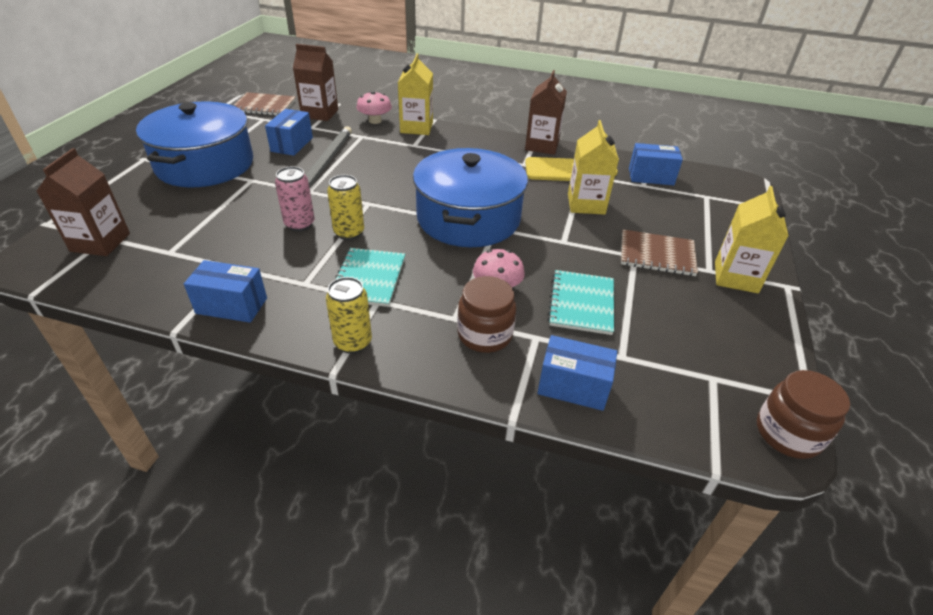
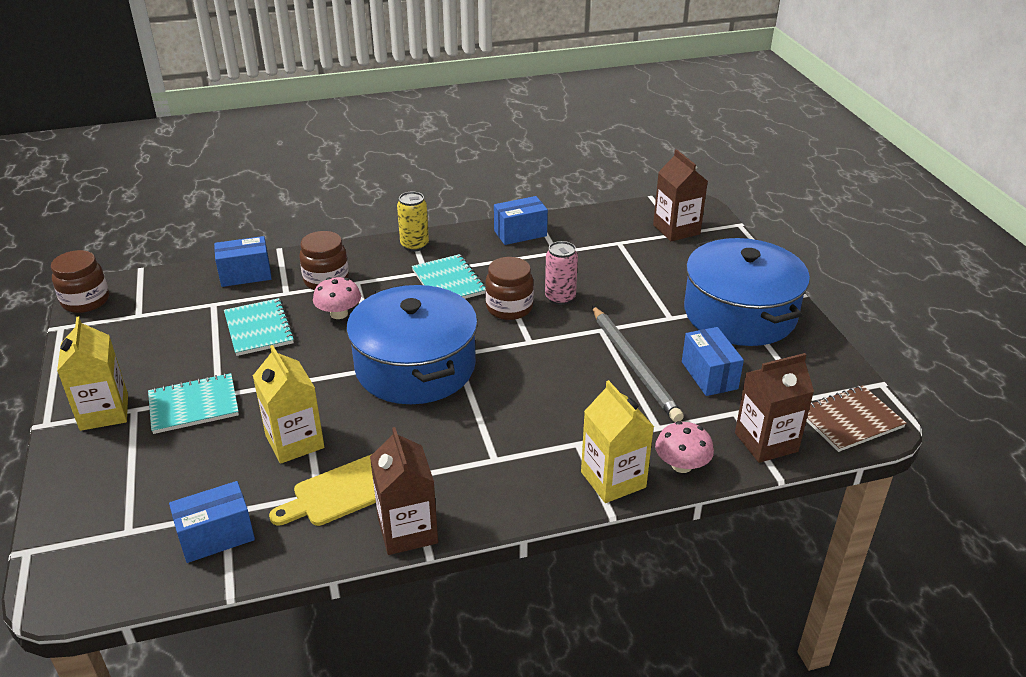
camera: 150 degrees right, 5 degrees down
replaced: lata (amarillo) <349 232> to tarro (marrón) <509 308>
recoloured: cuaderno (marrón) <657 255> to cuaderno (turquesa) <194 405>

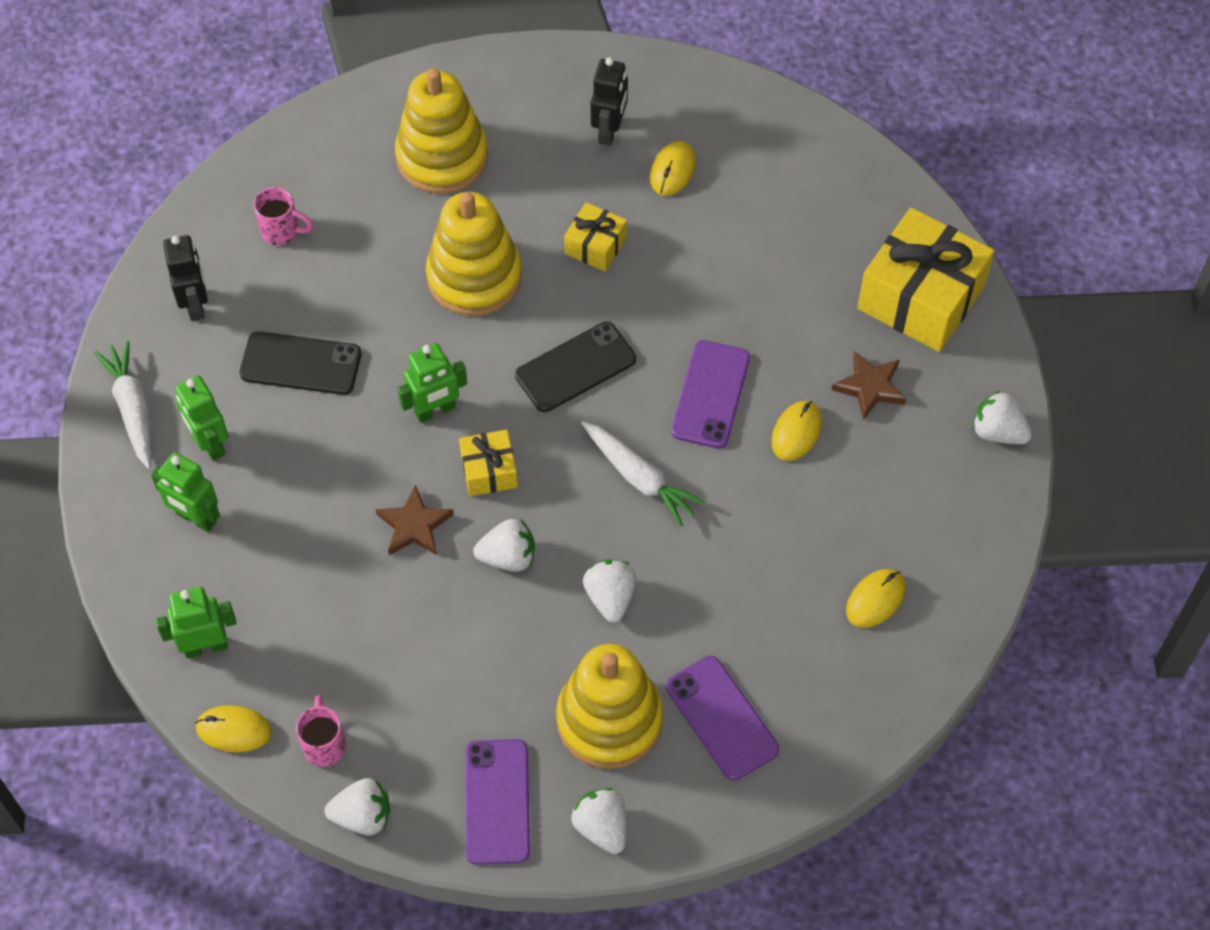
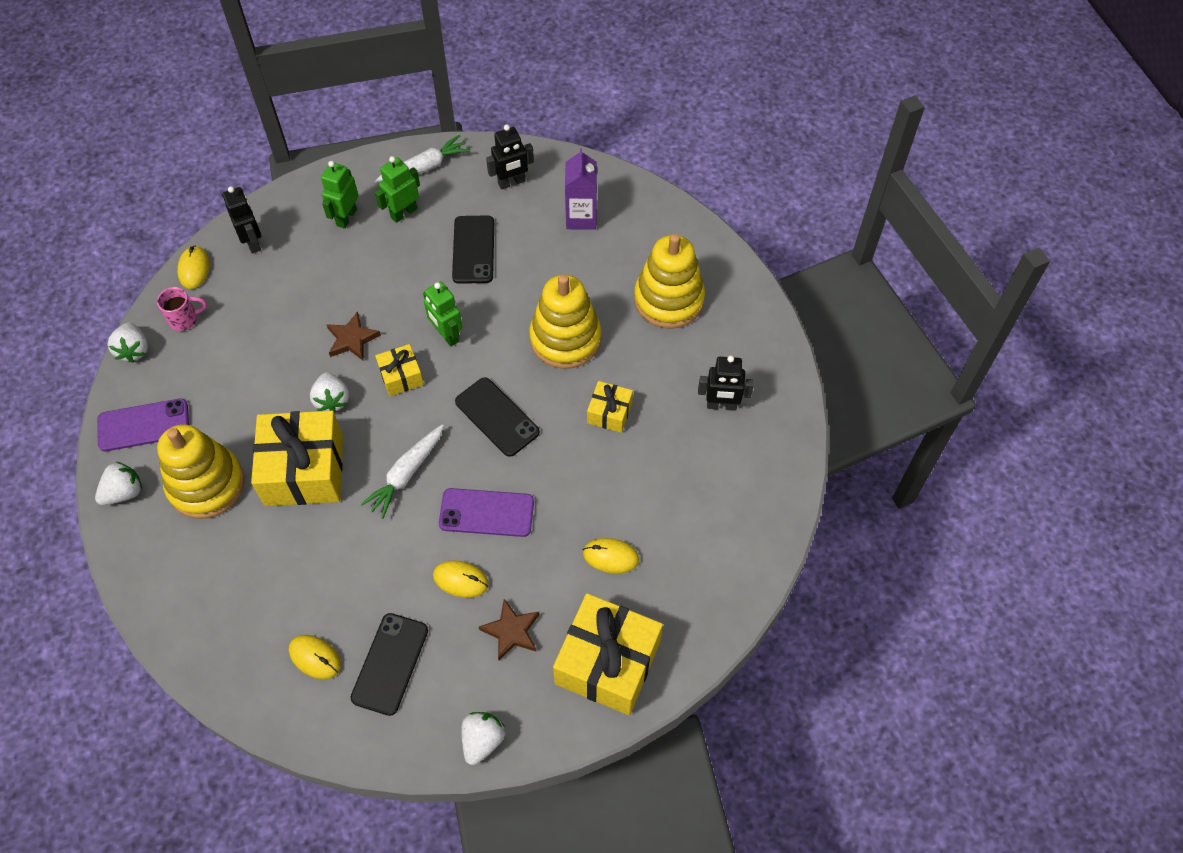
camera: 80 degrees right, 0 degrees up
removed: móvil (morado) <721 718>
added: móvil (negro) <390 664>
moved: ratón (amarillo) <672 170> to <610 556>
replaced: taza (rosa) <282 231> to cartón de leche (morado) <581 217>; fresa (blanco) <610 597> to regalo (amarillo) <304 470>
recoloured: robot (verde) <205 646> to robot (negro) <253 242>

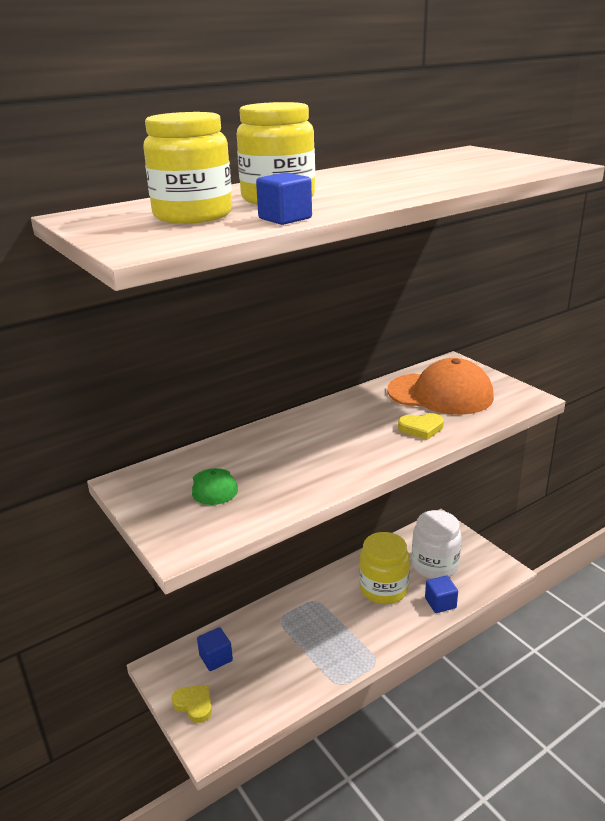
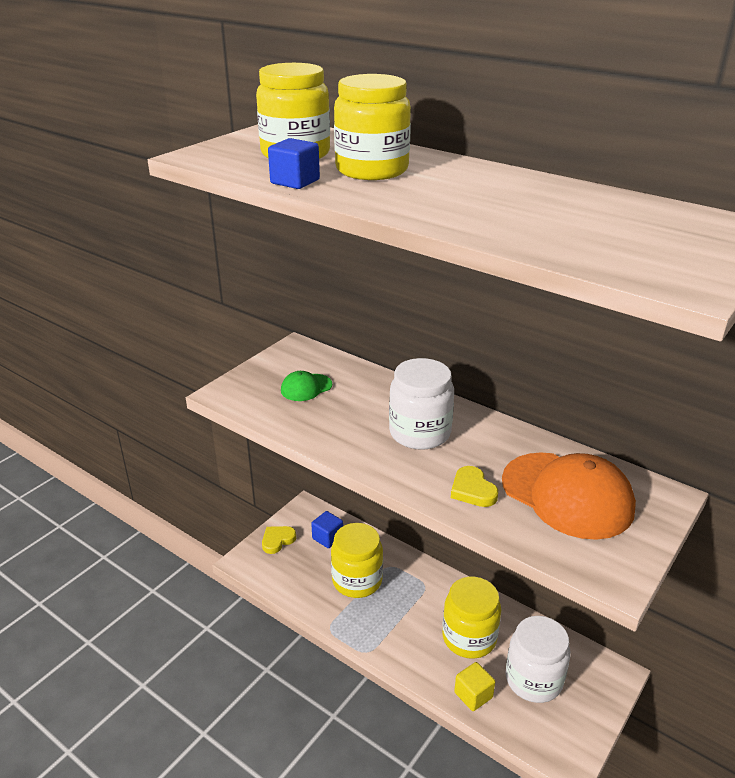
camera: 70 degrees right, 5 degrees up
added: tarro (amarillo) <357 580>; tarro (blanco) <420 433>
recoloured: cubo (azul) <440 603> to cubo (amarillo) <473 695>
turned: corazón (amarillo) <194 704> = <277 540> 150 degrees counterclockwise; gorra (naranja) <440 394> = <567 495> 45 degrees counterclockwise

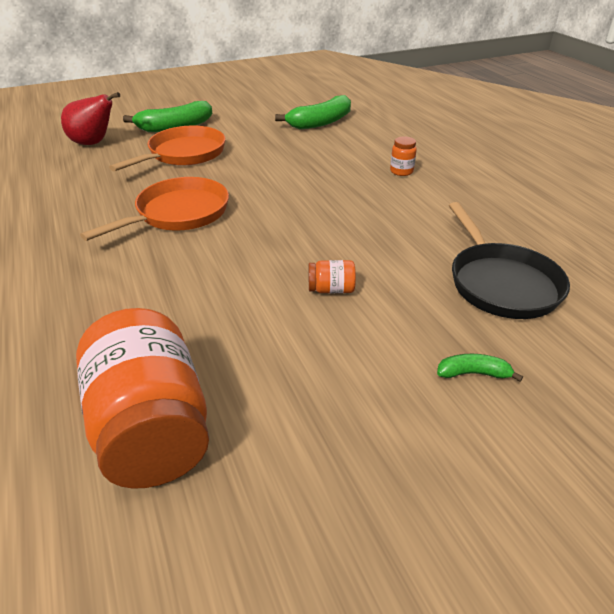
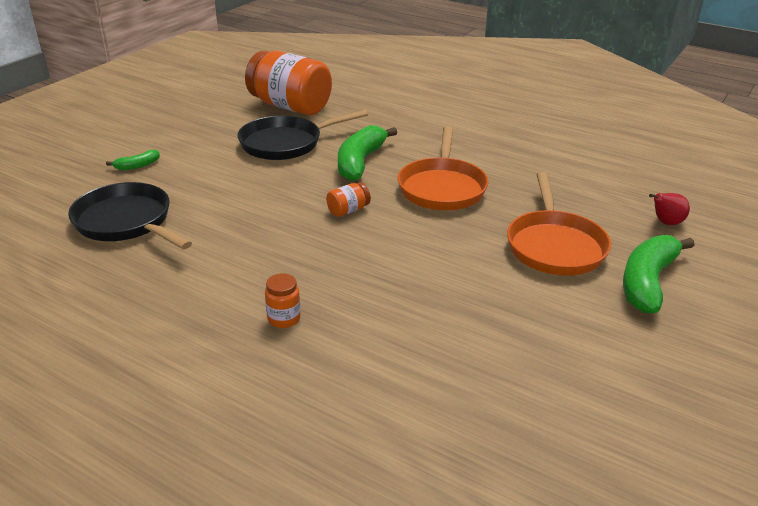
camera: 145 degrees right, 5 degrees down
added: sartén (negro) <286 143>
moved: plátano (verde) <320 122> to <360 162>; tarro (naranja) <331 289> to <348 210>
resized: pera (rojo) <94 143> = <666 223> x0.58

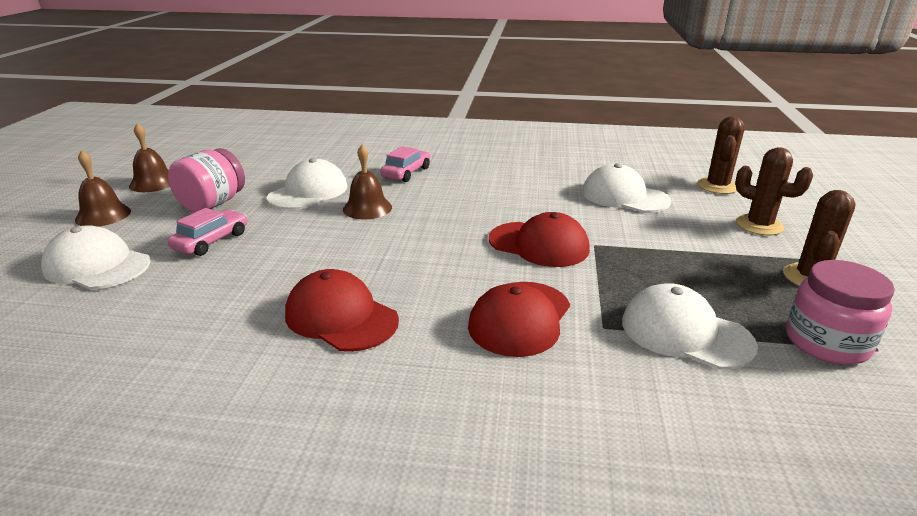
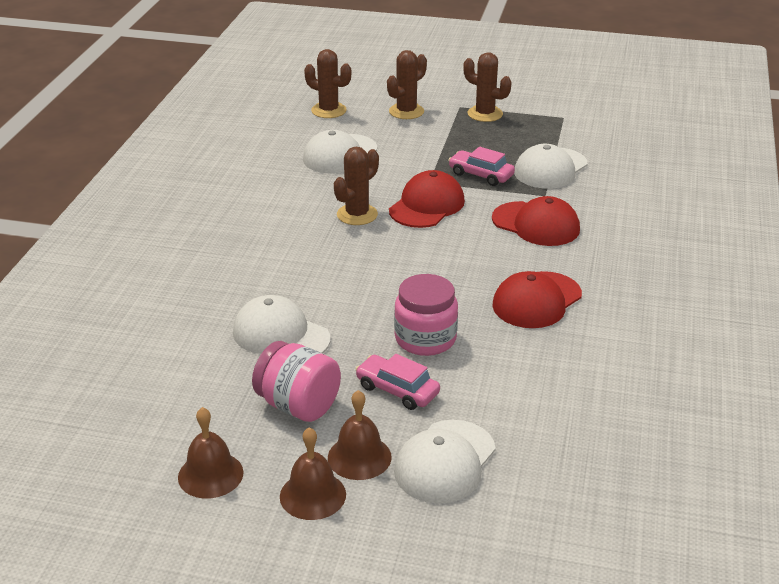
camera: 85 degrees left, 5 degrees up
added: cactus (marrón) <357 215>
moved: campana (marrón) <367 208> to <359 457>; coche (rosa) <406 173> to <481 175>; tarro (rosa) <826 342> to <425 339>

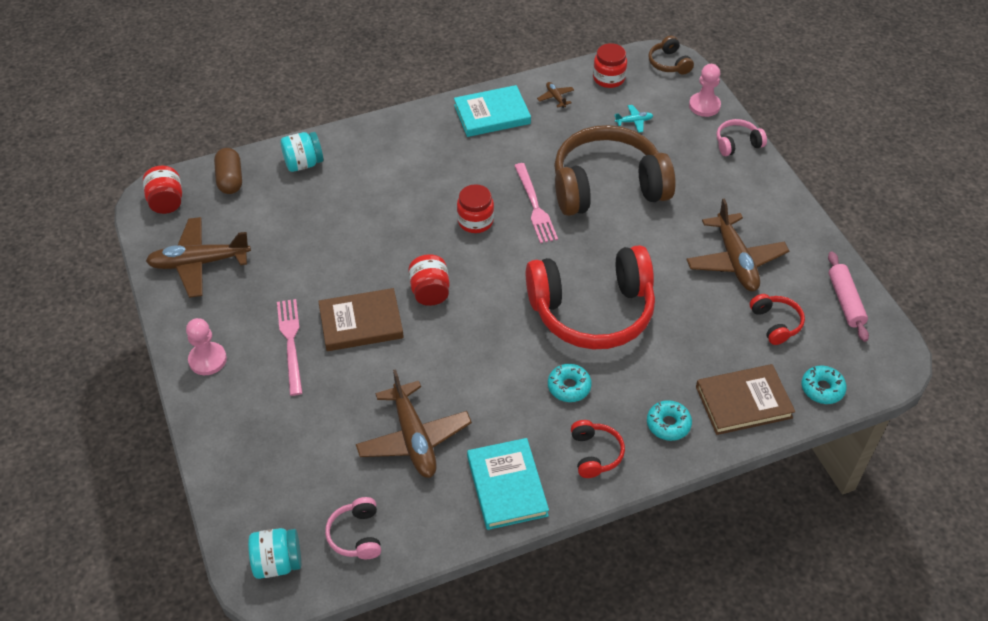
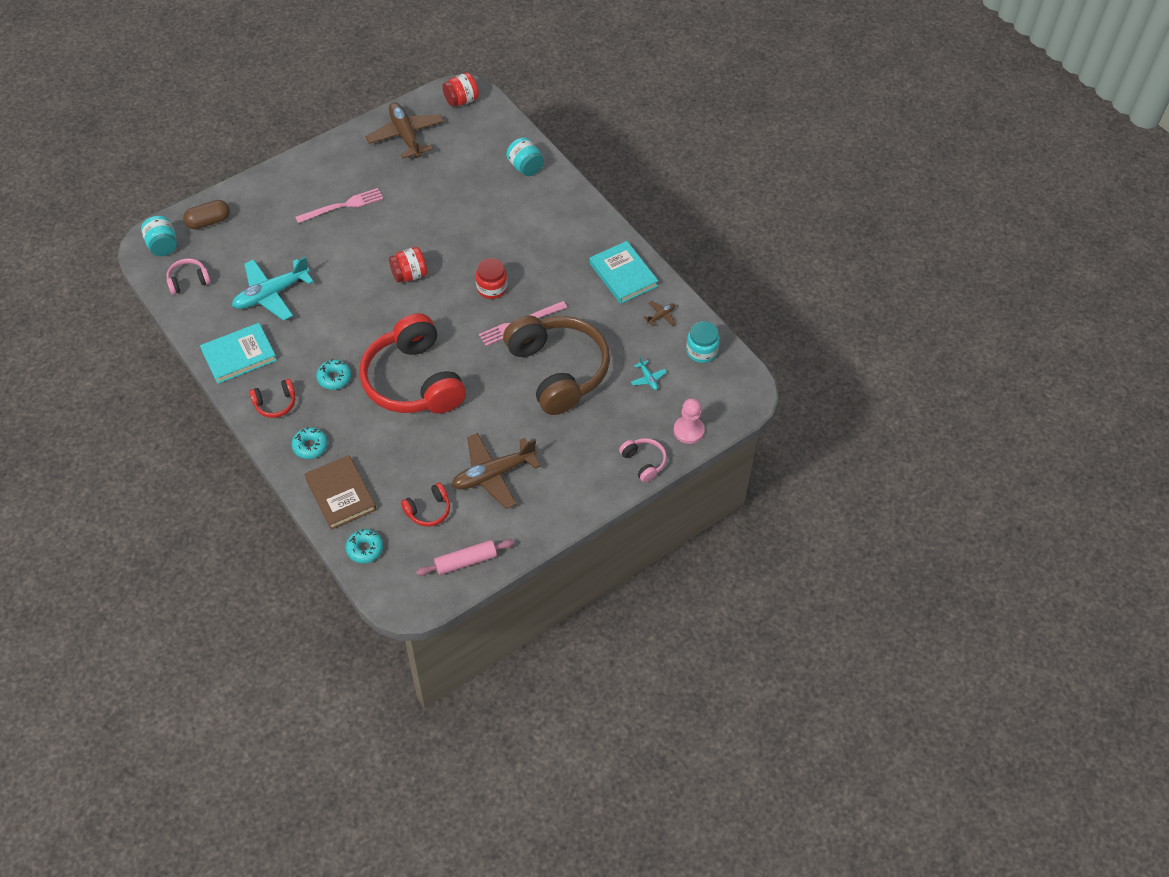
camera: 75 degrees right, 5 degrees up
removed: peón (rosa) <207 360>; libro (marrón) <361 323>; auriculares (marrón) <669 63>
moved: cápsula (marrón) <230 179> to <208 221>
recoloured: avión (marrón) <414 438> to avión (turquesa) <271 294>; tarro (rojo) <608 78> to tarro (turquesa) <701 351>

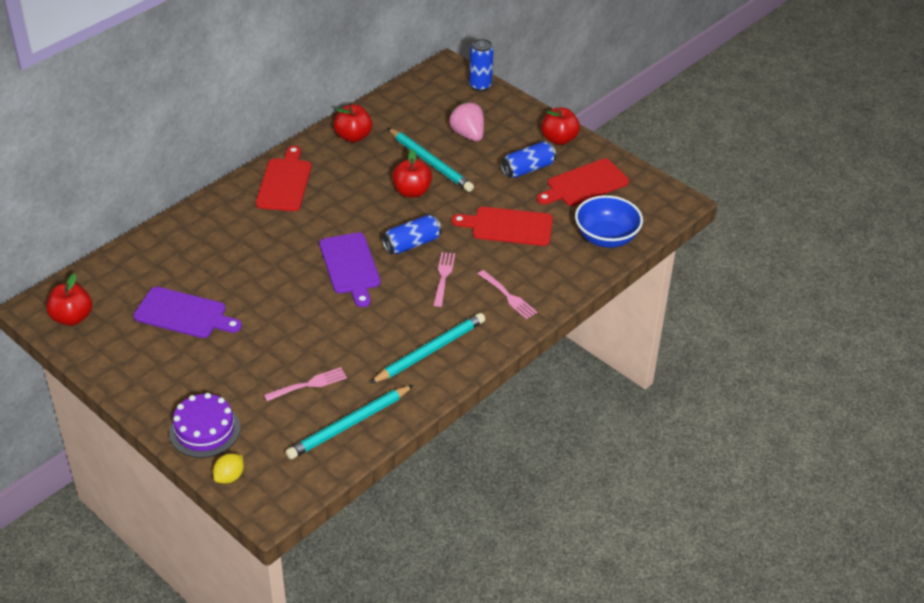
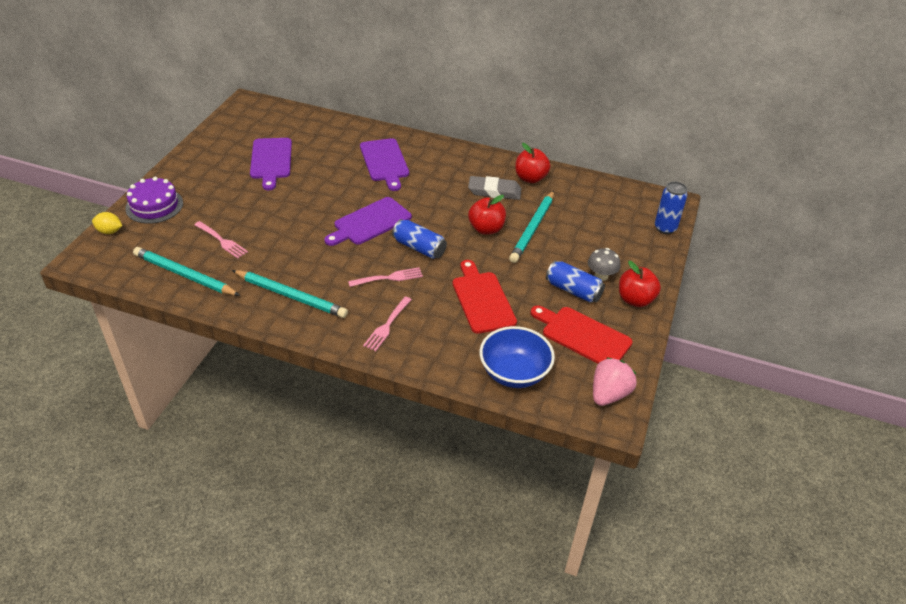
camera: 65 degrees right, 0 degrees up
removed: manzana (rojo) <72 318>; tabla de cortar (rojo) <285 182>
added: tabla de cortar (morado) <385 162>; goma de borrar (gris) <494 191>; seta (gris) <601 276>
moved: fresa (rosa) <468 135> to <609 394>

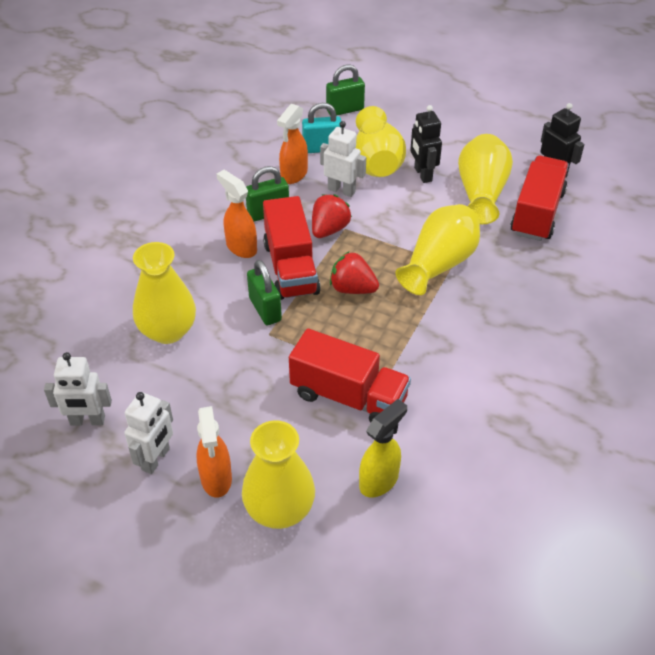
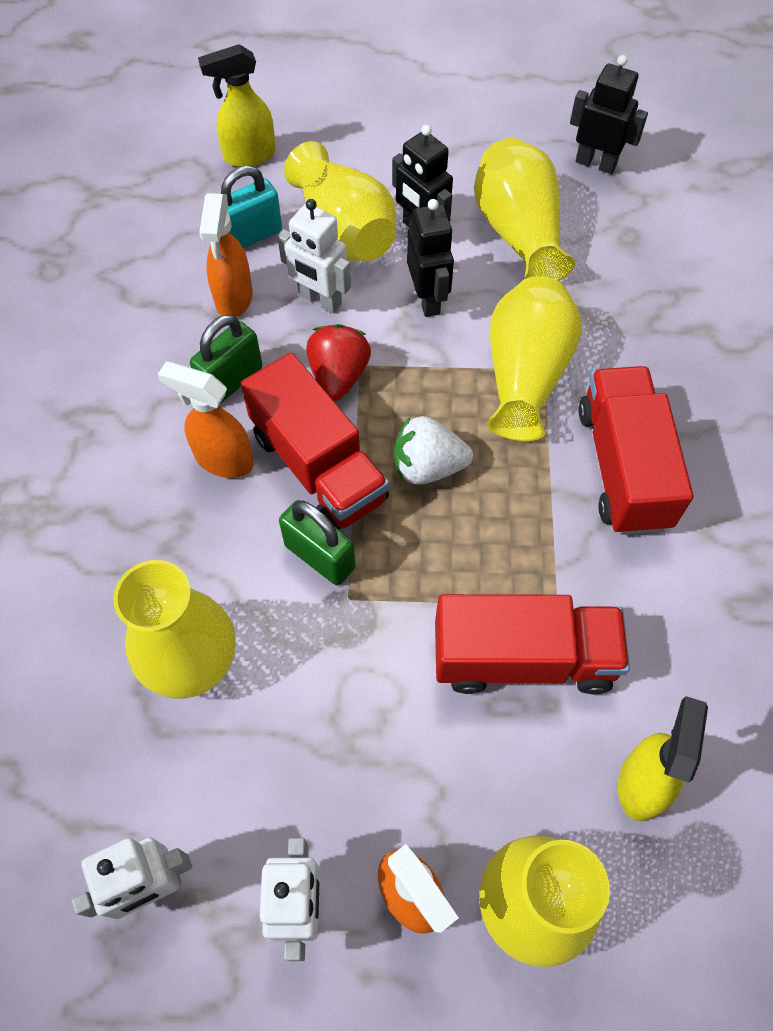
camera: 25 degrees left, 15 degrees up
added: robot (negro) <428 299>
moved: camión (rojo) <537 213> to <622 467>
replaced: candado (verde) <345 110> to pulverizador (amarillo) <249 156>
recoloured: fresa (rojo) <352 288> to fresa (blanco) <428 467>
turned: robot (blanco) <341 190> = <320 300> 150 degrees counterclockwise

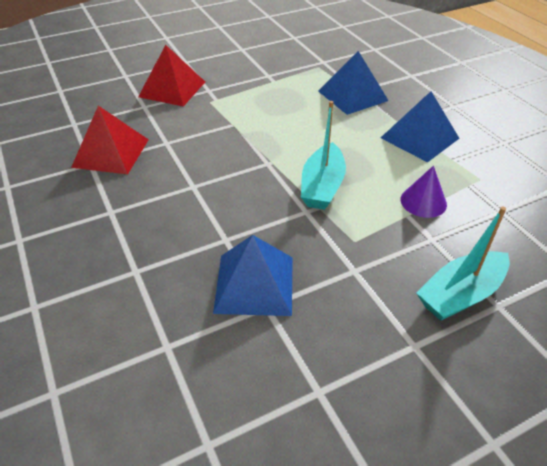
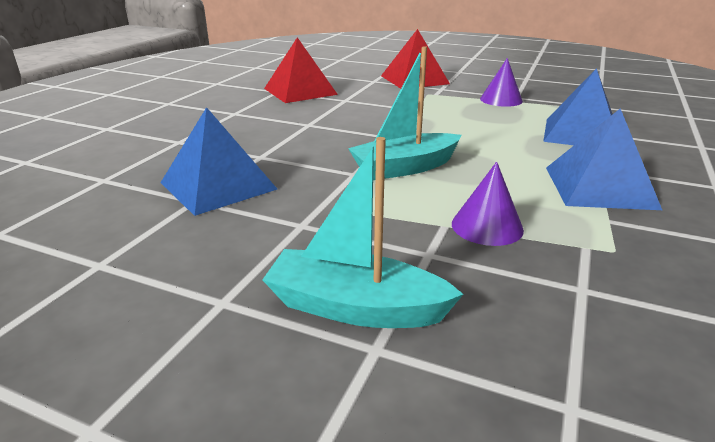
camera: 50 degrees right, 15 degrees down
added: cono (morado) <501 100>

